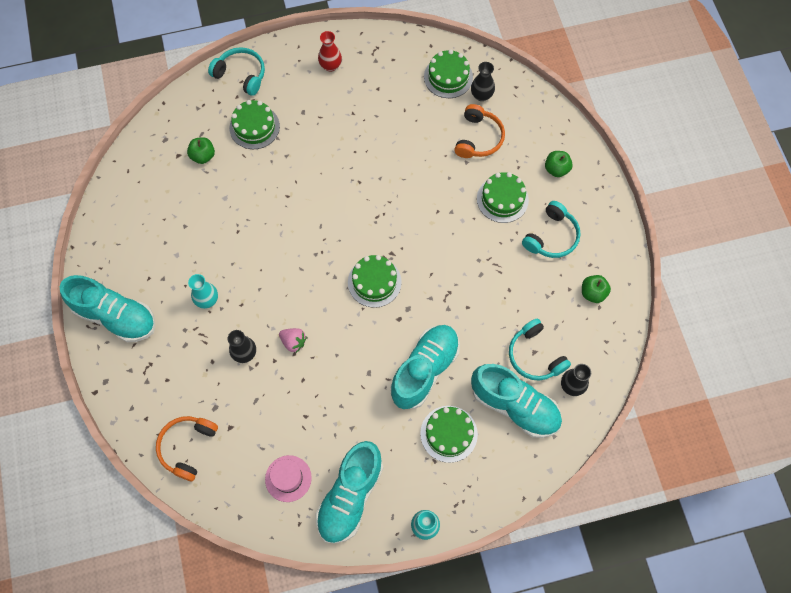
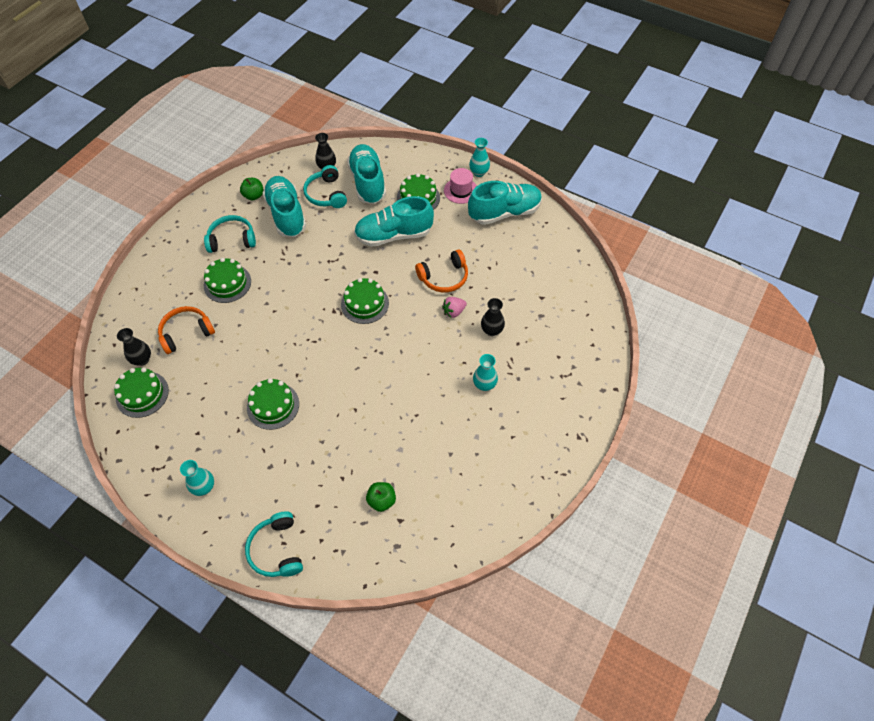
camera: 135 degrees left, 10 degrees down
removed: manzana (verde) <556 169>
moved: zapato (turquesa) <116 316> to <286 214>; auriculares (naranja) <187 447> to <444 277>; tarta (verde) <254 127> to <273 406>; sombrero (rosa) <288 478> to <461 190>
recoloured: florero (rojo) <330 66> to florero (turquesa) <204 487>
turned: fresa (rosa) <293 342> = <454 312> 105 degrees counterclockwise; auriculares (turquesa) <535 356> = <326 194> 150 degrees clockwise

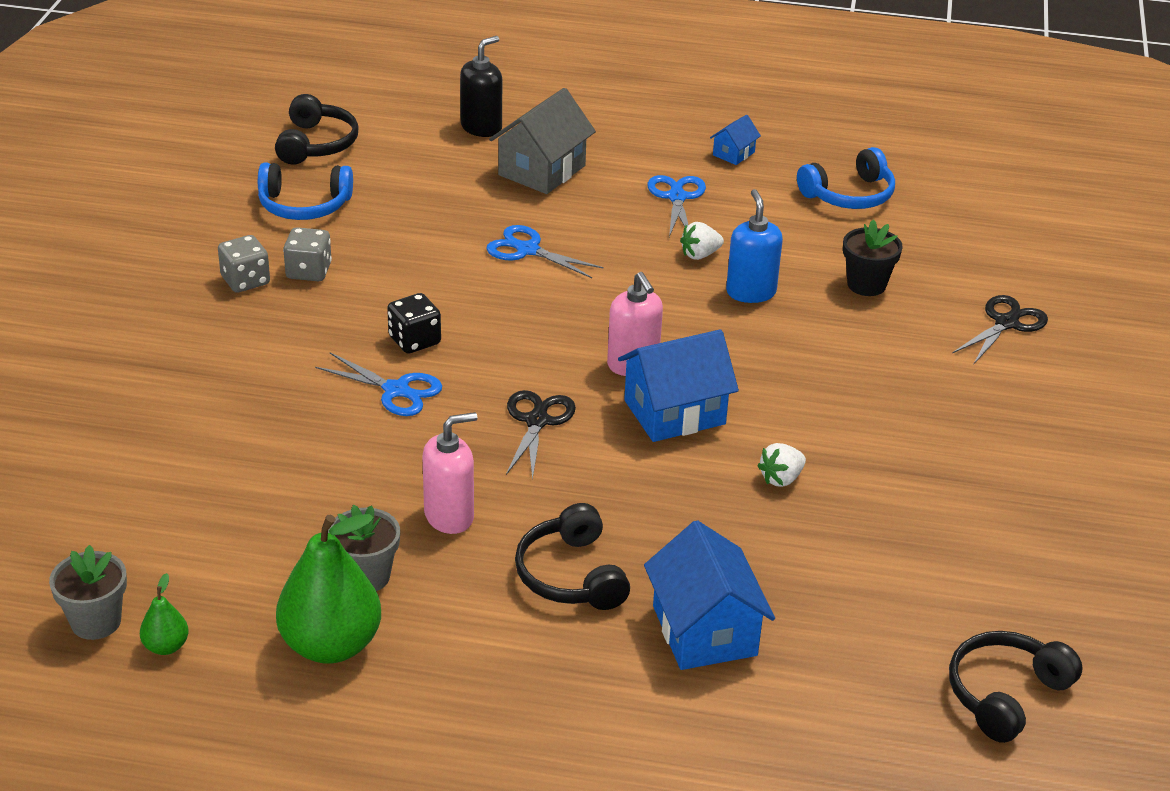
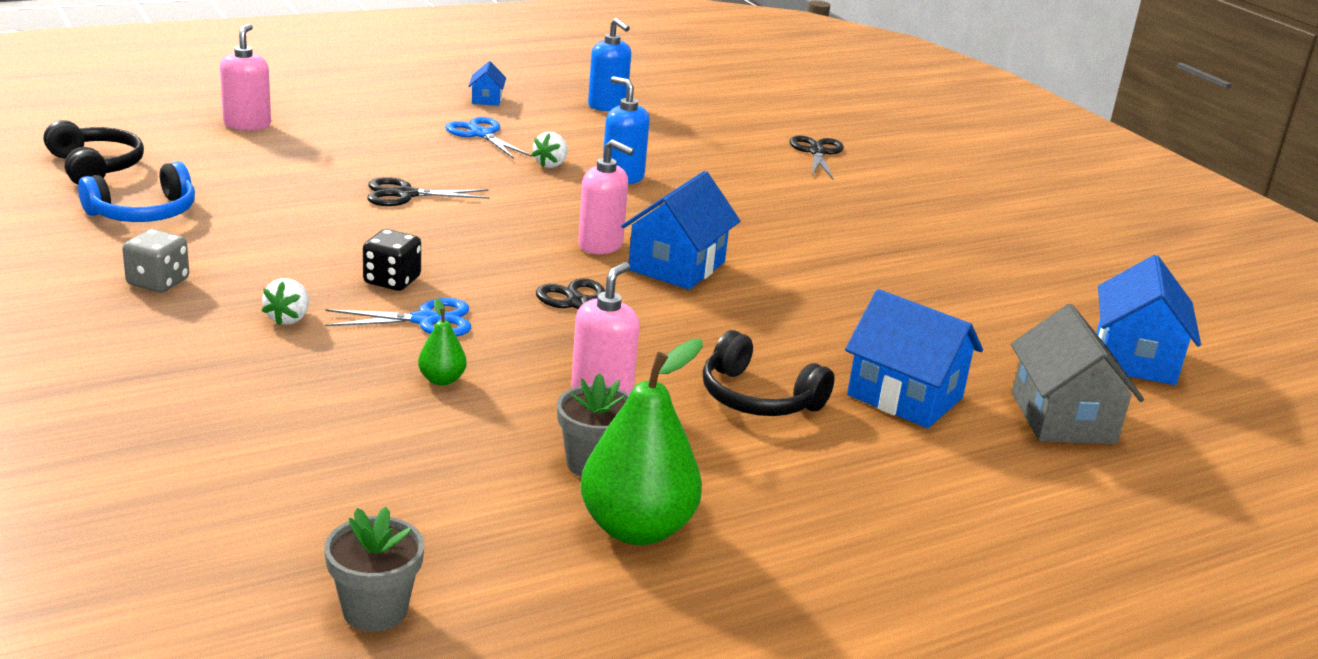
camera: 40 degrees left, 10 degrees down
removed: dado (gris) <309 271>; maceta (negro) <866 285>
moved: pera (verde) <166 646> to <442 380>; casa (gris) <542 170> to <1063 418>; fresa (blanco) <781 478> to <288 318>
replaced: auriculares (azul) <849 195> to dispensador de jabón (azul) <607 106>; auriculares (negro) <1005 694> to casa (azul) <1134 358>
recoloured: dispensador de jabón (negro) <481 127> to dispensador de jabón (rosa) <247 124>; tijeras (azul) <527 250> to tijeras (negro) <405 195>

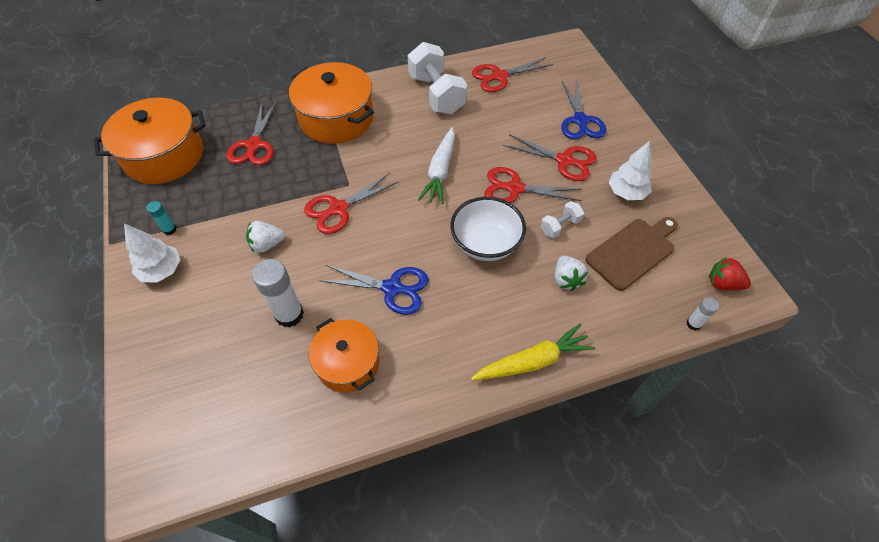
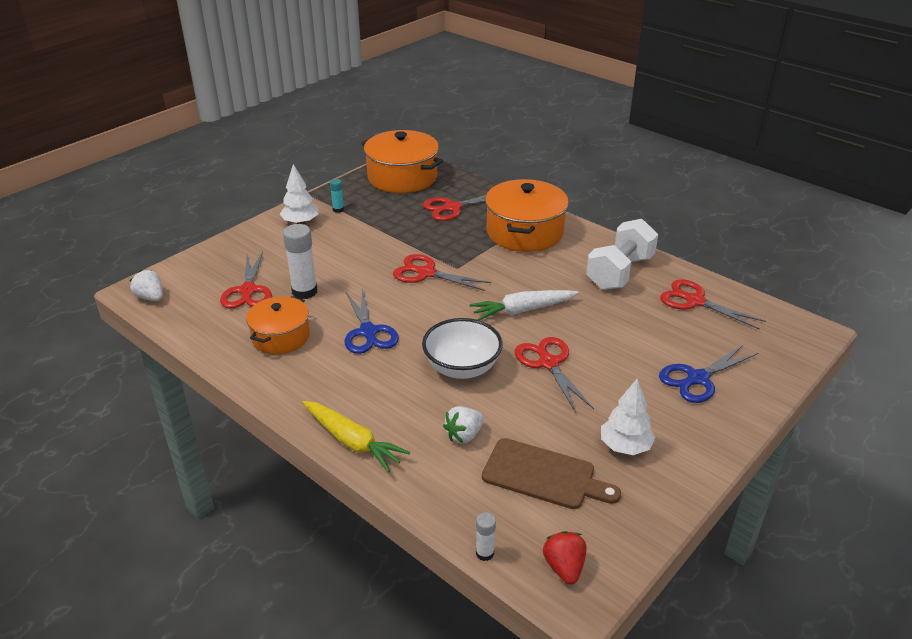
camera: 60 degrees right, 20 degrees down
removed: mancuerna (blanco) <560 226>
moved: fresa (blanco) <267 244> to <150 297>; tijeras (rojo) <565 160> to <248 291>

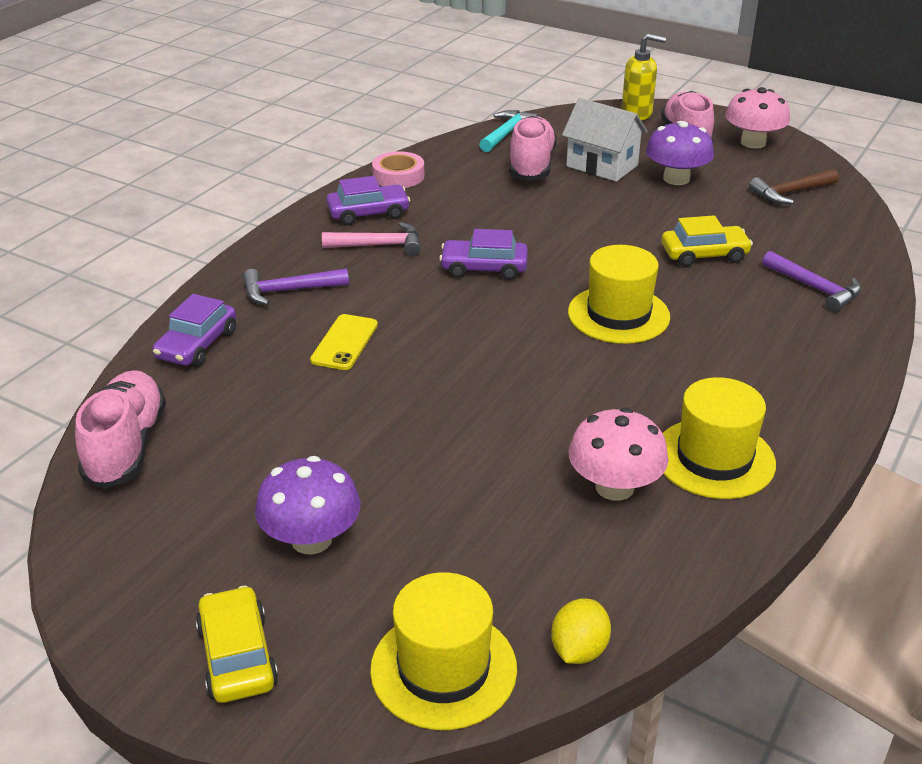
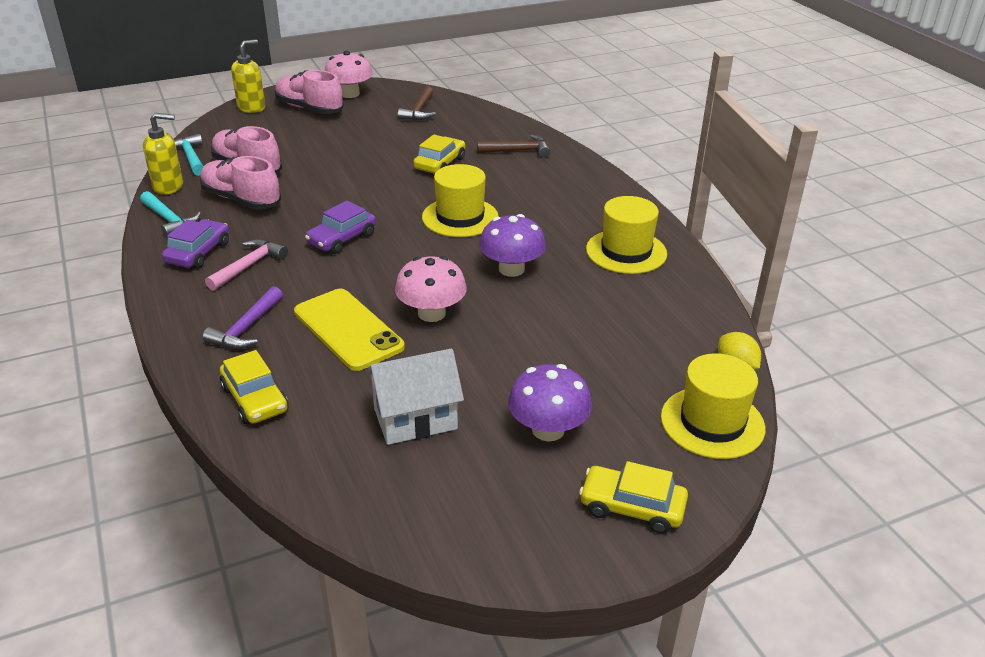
camera: 55 degrees left, 0 degrees up
added: dispensador de jabón (amarillo) <169 187>
moved: zapato (rosa) <126 446> to <241 200>; casa (blanco) <602 166> to <415 419>; seta (rosa) <614 487> to <431 313>; seta (morado) <676 179> to <511 269>
replaced: cinta adhesiva (rosa) <398 176> to martillo (turquesa) <169 220>
recoloured: coche (morado) <197 345> to coche (amarillo) <255 399>; martillo (morado) <815 288> to martillo (marrón) <518 151>
resized: móvil (amarillo) <344 342> = <348 329> x1.65

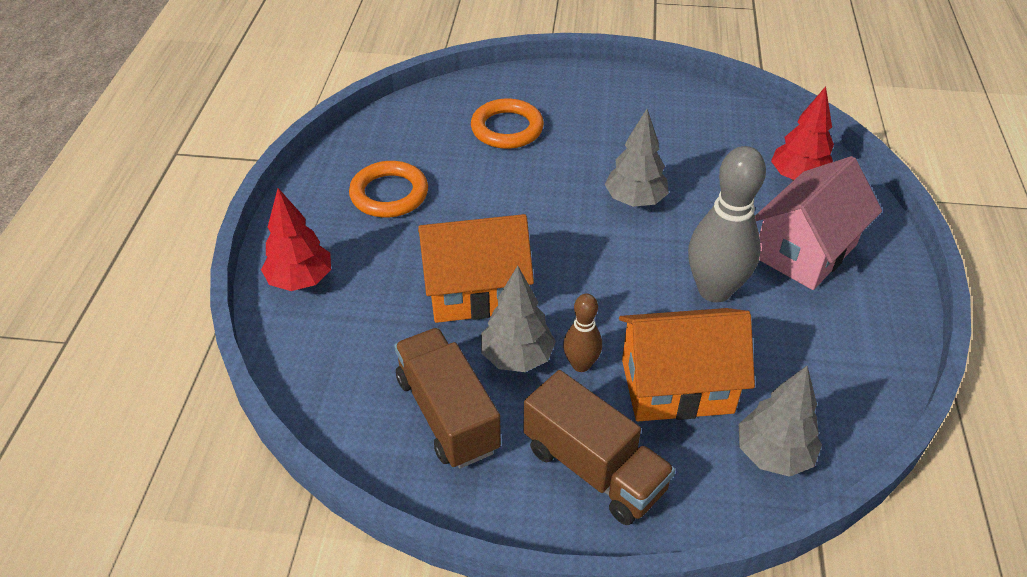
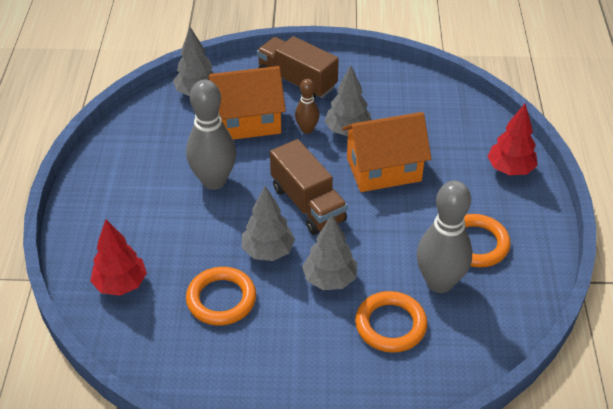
camera: 175 degrees right, 0 degrees up
removed: casa (rosa) <805 251>
added: anillo (naranja) <221 299>; árbol (gris) <329 279>; bolo (gris) <439 282>
moved: camión (marrón) <447 414> to <308 204>

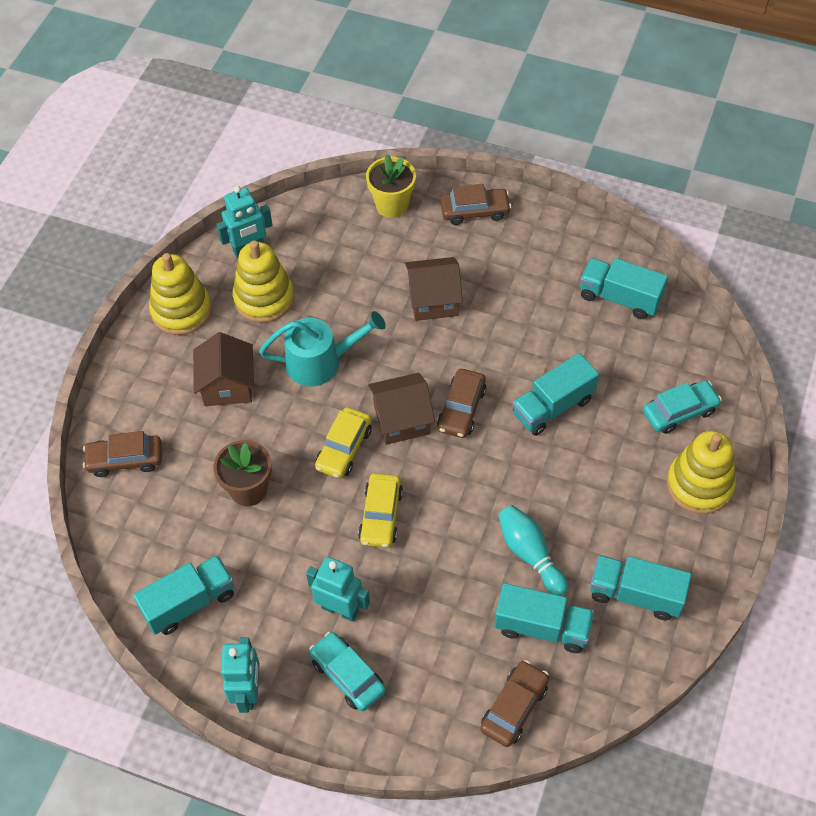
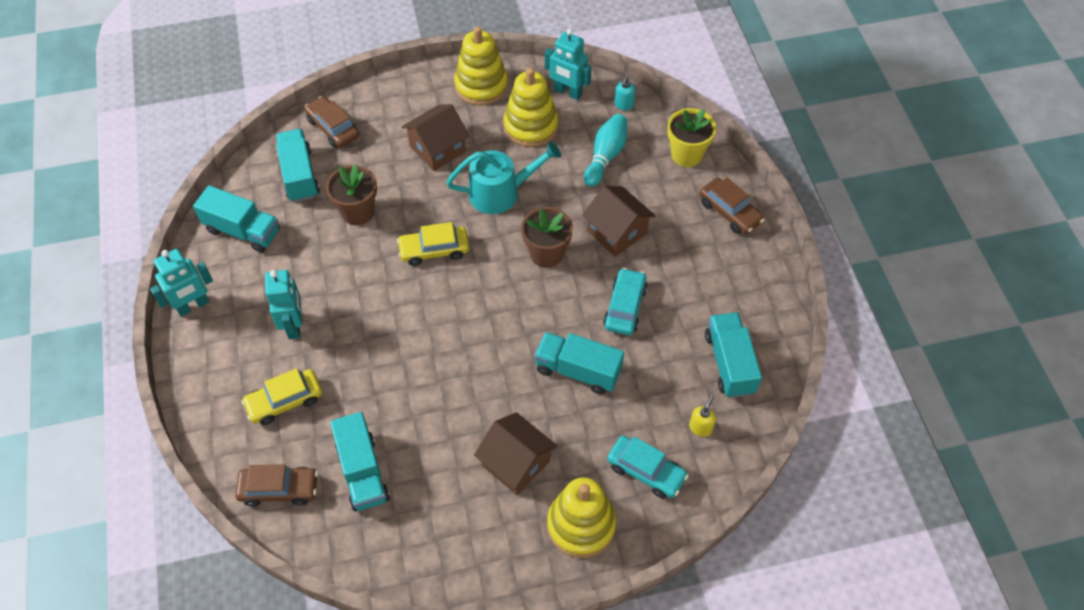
camera: 55 degrees right, 0 degrees up
removed: coche (marrón) <461 409>
added: maceta (marrón) <546 254>; dispensador de jabón (turquesa) <623 105>; dispensador de jabón (amarillo) <700 427>
moved: coche (turquesa) <347 675> to <625 307>; coche (amarillo) <381 516> to <285 401>; casa (marrón) <401 419> to <516 463>; bolo (turquesa) <530 554> to <605 156>; camión (turquesa) <636 594> to <300 175>
turned: regadera (turquesa) <320 362> = <500 192> 60 degrees counterclockwise

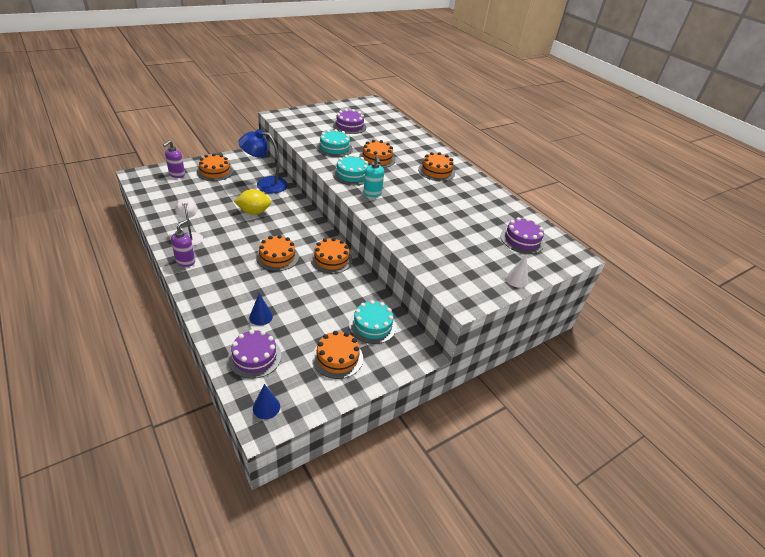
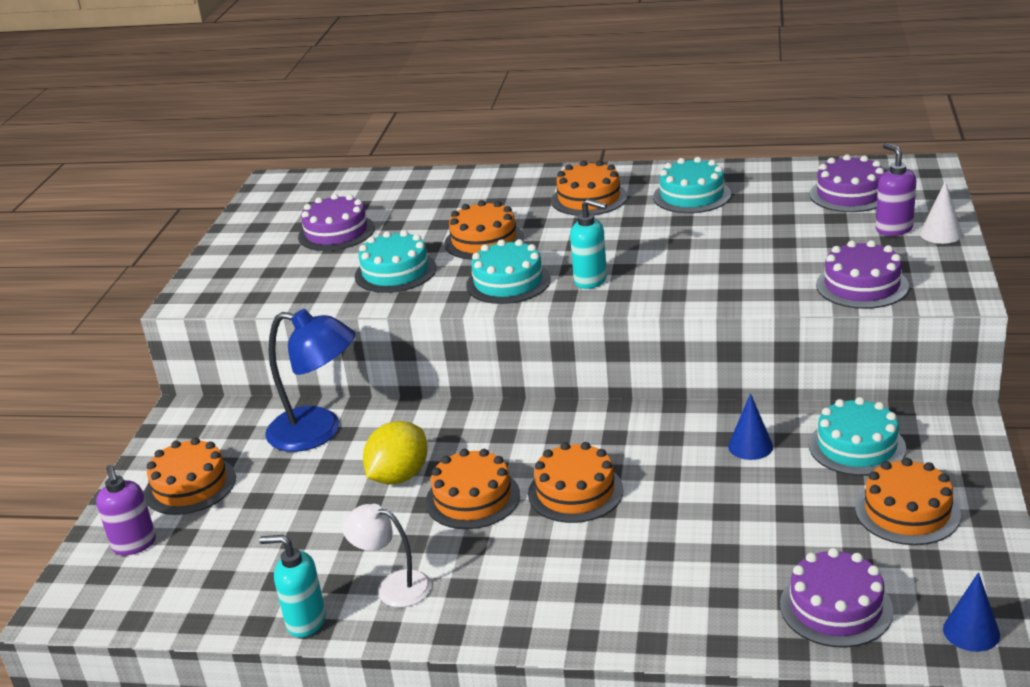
camera: 40 degrees left, 10 degrees down
added: dispensador de jabón (turquesa) <305 622>; tarta (turquesa) <692 196>; tarta (morado) <862 285>
moved: dispensador de jabón (morado) <185 261> to <893 229>; cono (azul) <261 317> to <750 446>; tarta (naranja) <331 259> to <472 498>
turned: lámpara (azul) <265 184> = <318 432> 120 degrees counterclockwise

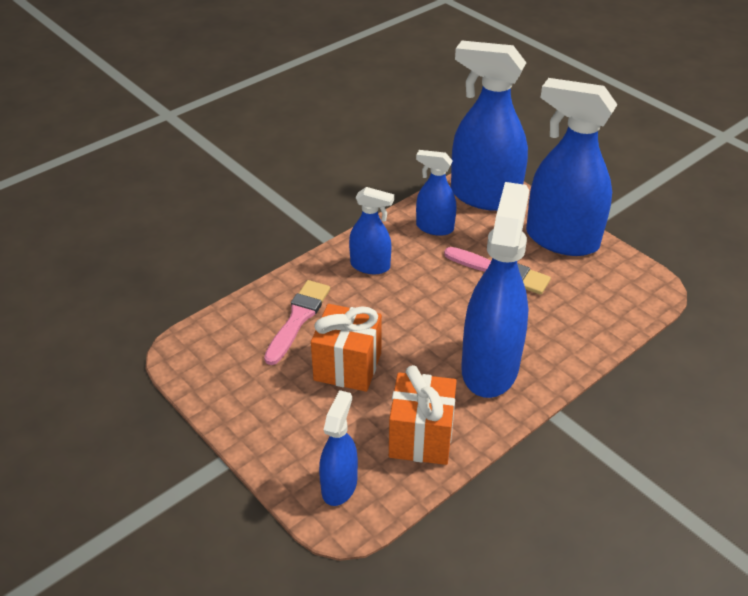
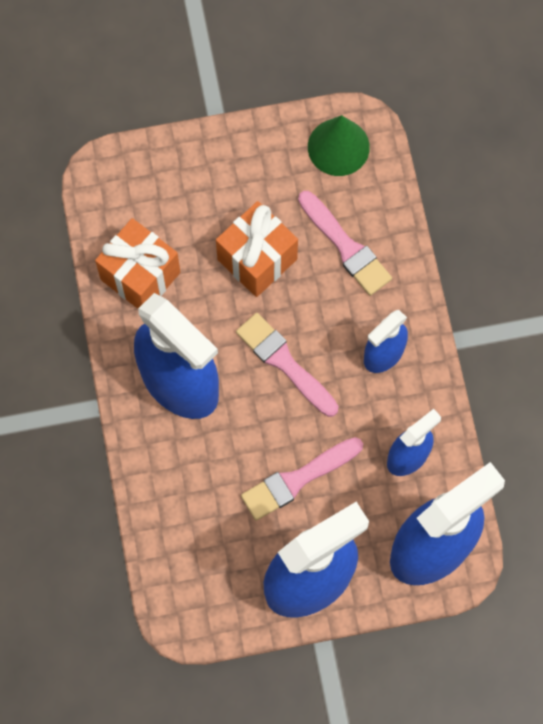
camera: 120 degrees right, 30 degrees up
removed: pulverizador (azul) <339 486>
added: pincel (rosa) <285 363>; cono (verde) <338 147>

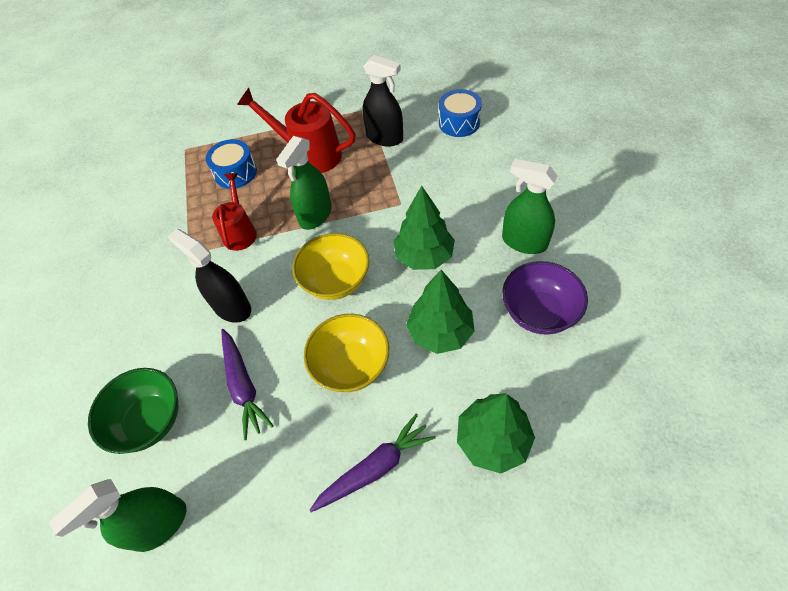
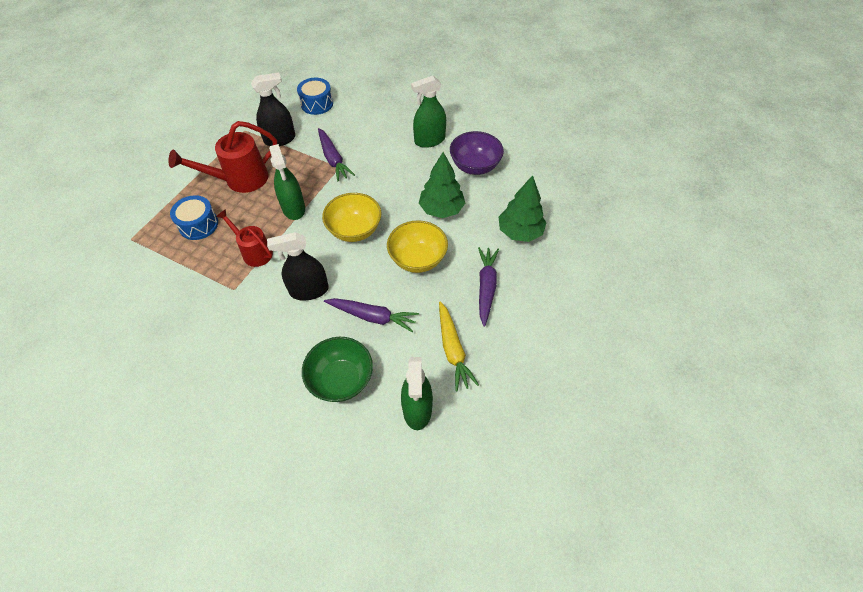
camera: 55 degrees left, 0 degrees up
removed: árbol (verde) <424 256>
added: zanahoria (morado) <333 159>; zanahoria (amarillo) <453 350>

